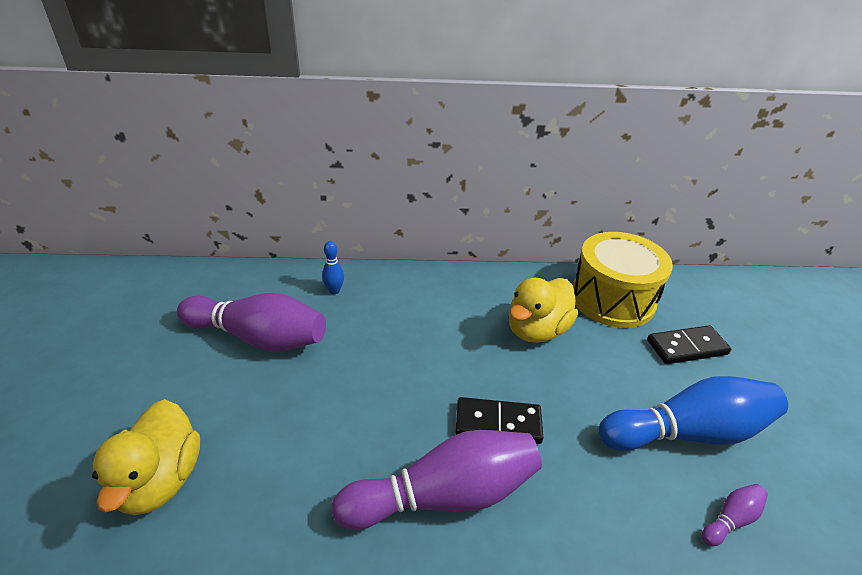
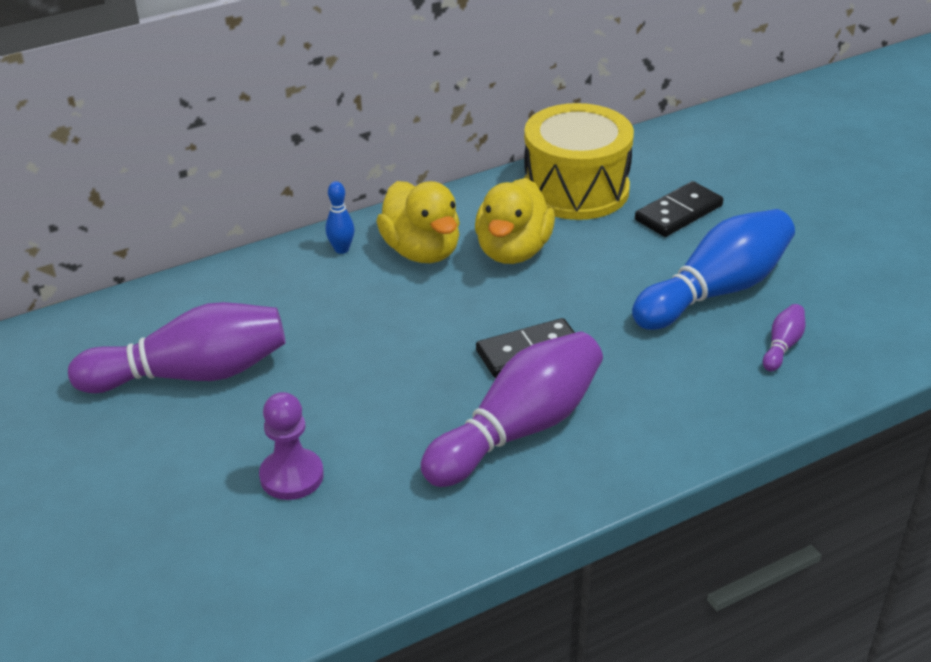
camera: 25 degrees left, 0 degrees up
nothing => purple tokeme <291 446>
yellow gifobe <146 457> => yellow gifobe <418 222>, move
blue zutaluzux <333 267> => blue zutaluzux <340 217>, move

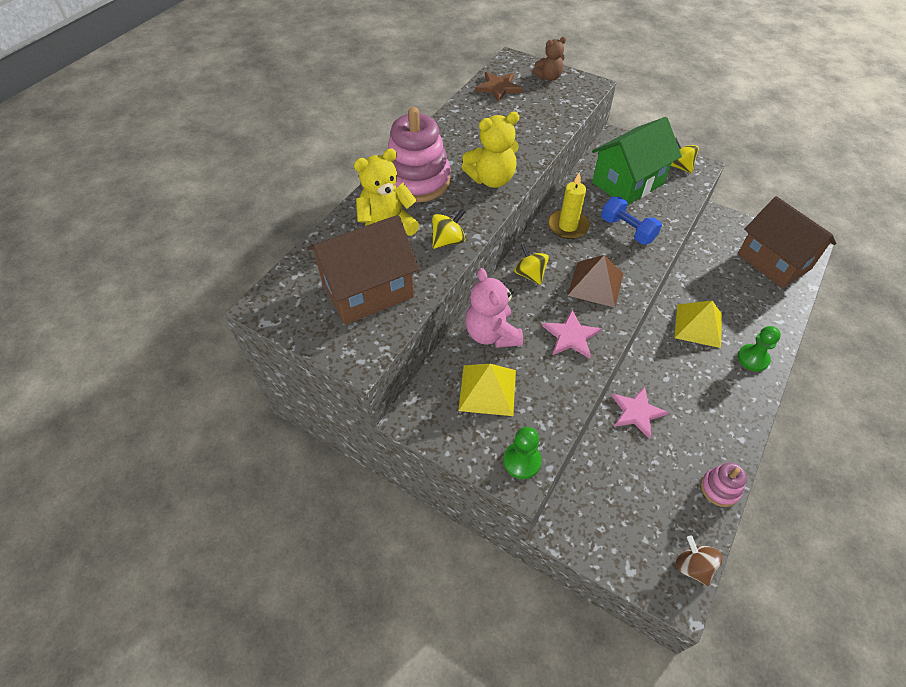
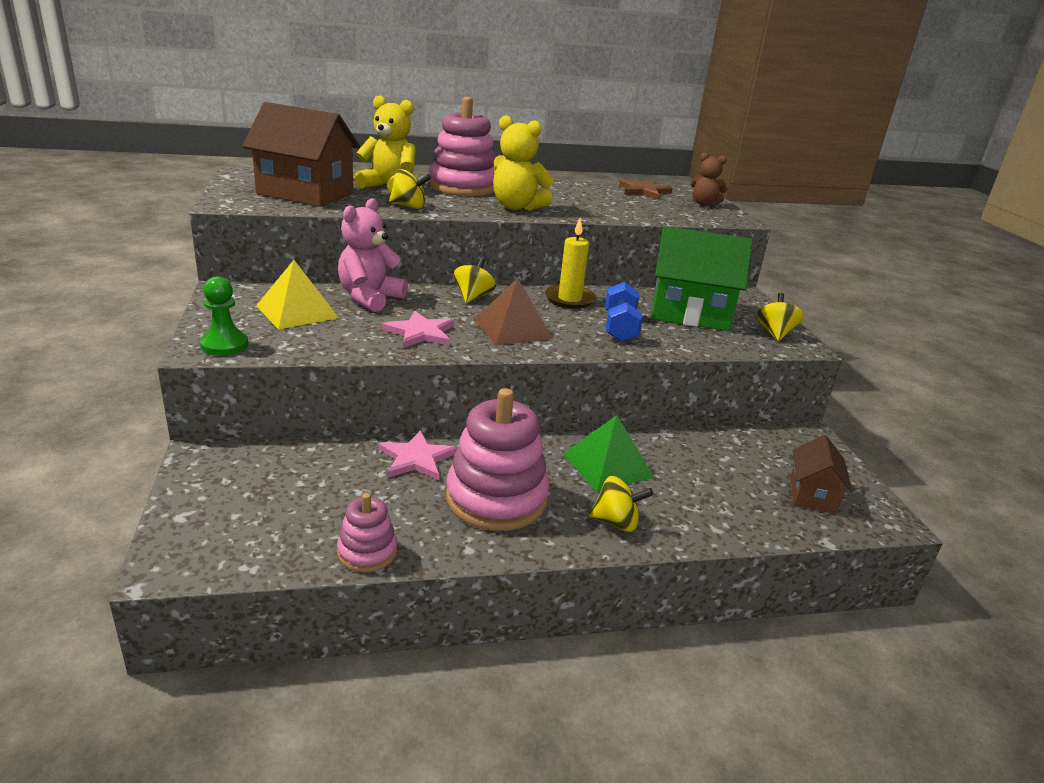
camera: 45 degrees right, 25 degrees down
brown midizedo <699 561> => nothing
nothing => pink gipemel <497 459>
green tokeme <759 349> => yellow midizedo <621 504>
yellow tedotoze <698 324> => green tedotoze <608 453>
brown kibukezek <787 242> => brown kibukezek <821 474>, x0.54

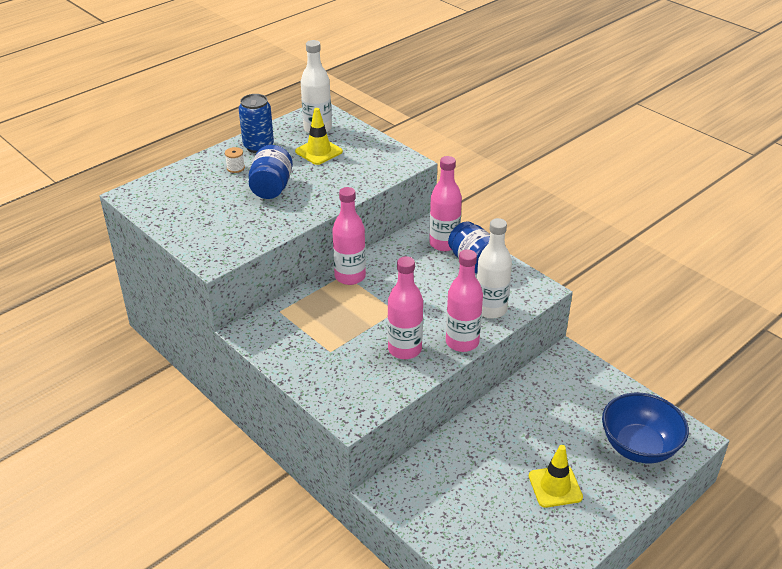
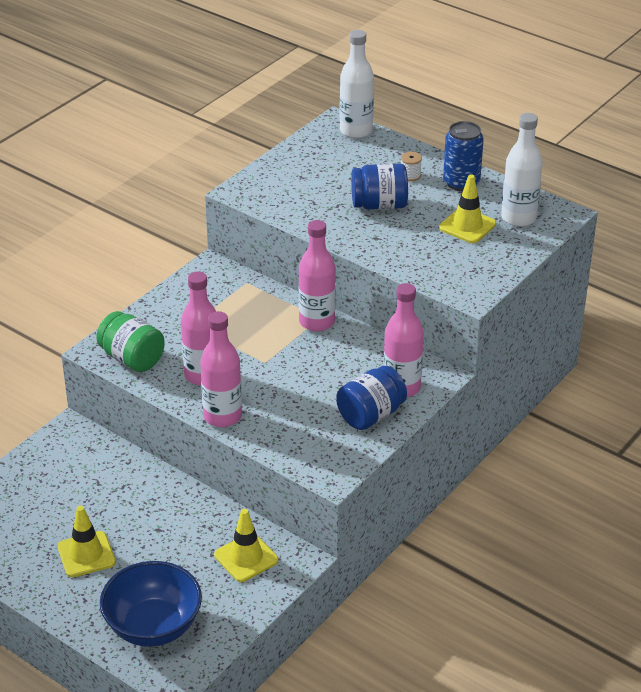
camera: 80 degrees right, 0 degrees up
nothing => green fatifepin <130 341>
nothing => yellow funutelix <246 545>
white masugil <494 268> => white masugil <356 84>, move

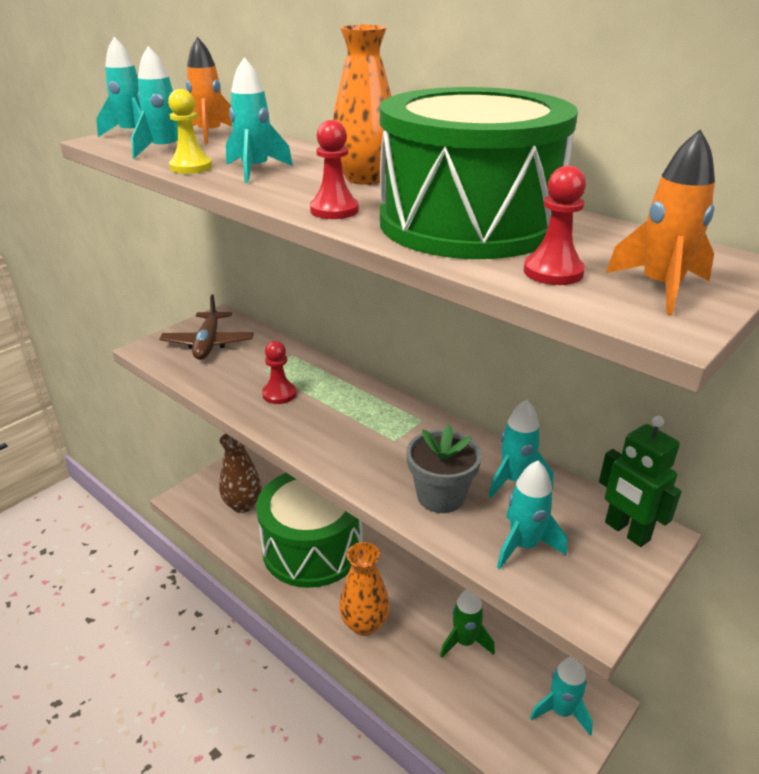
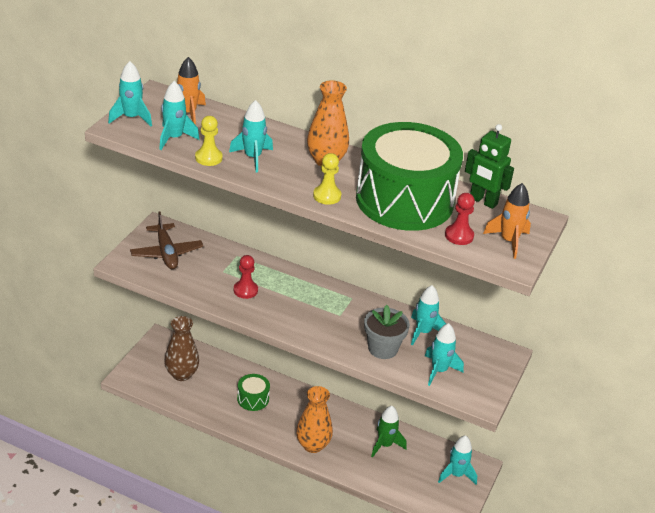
camera: 20 degrees left, 5 degrees up
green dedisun <640 481> => green dedisun <489 166>, move
red tokeme <334 169> => yellow tokeme <327 179>
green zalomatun <309 530> => green zalomatun <253 392>, x0.40

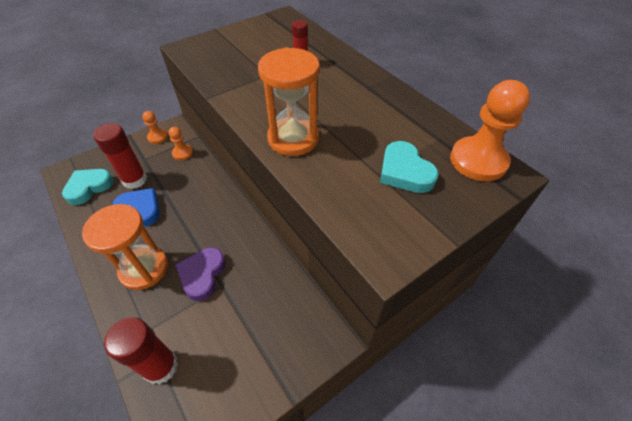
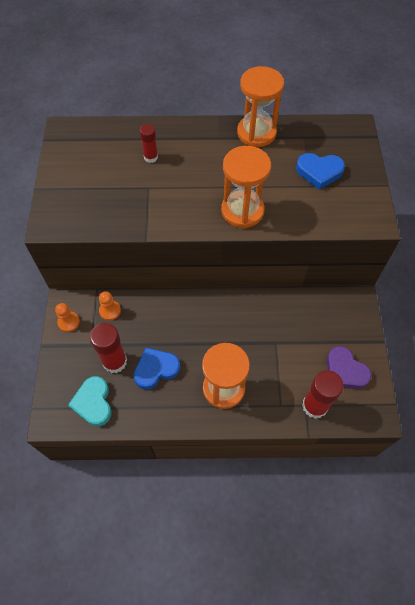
camera: 55 degrees left, 10 degrees up
orange tokeme <490 130> => nothing
nothing => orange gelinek <260 106>
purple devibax <200 274> => purple devibax <349 367>, move
turquoise devibax <409 167> => blue devibax <320 171>

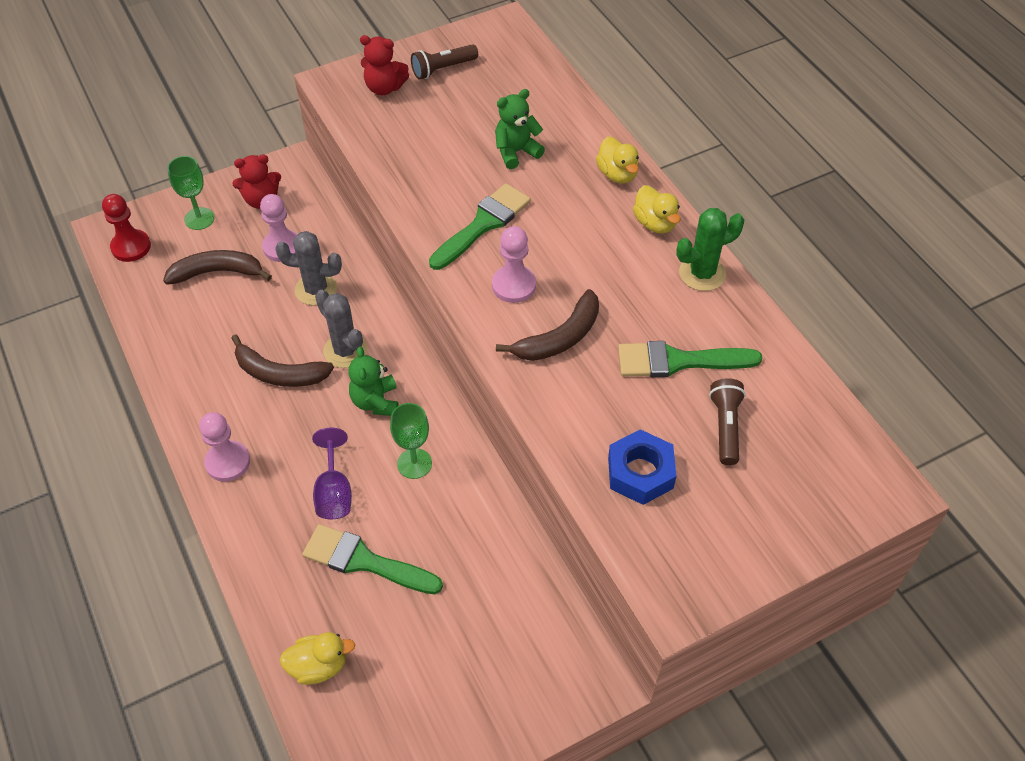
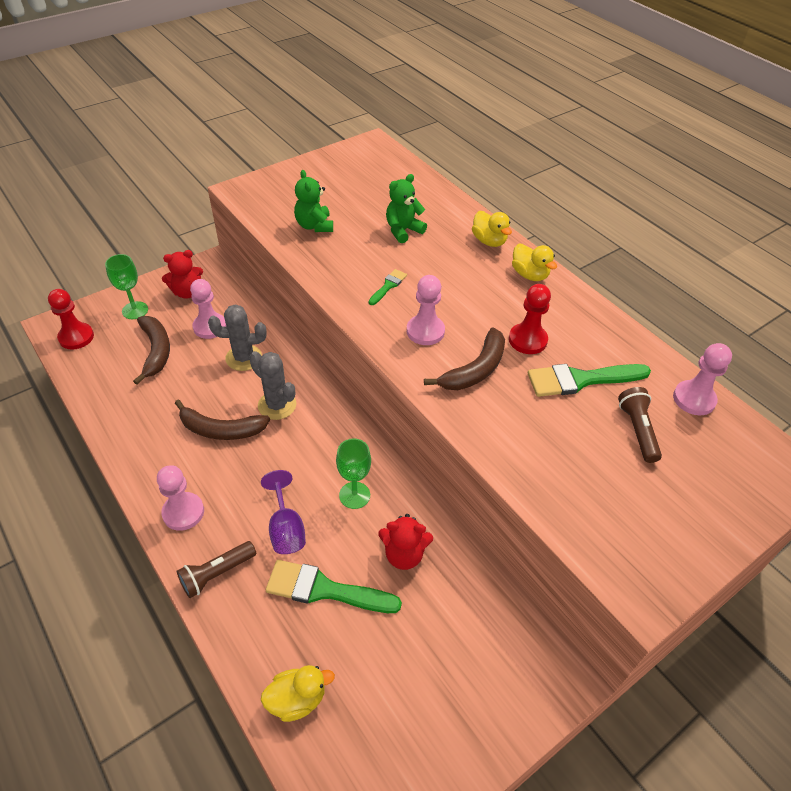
camera: 10 degrees left, 5 degrees down
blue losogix <642 467> => nothing
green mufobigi <710 249> => nothing
nothing => red tokeme <530 319>
nothing => pink tokeme <702 379>
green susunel <373 381> => green susunel <313 201>, move
red susunel <384 65> => red susunel <405 542>, move
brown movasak <444 62> => brown movasak <216 569>, move
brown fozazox <217 267> => brown fozazox <151 350>, 90 degrees clockwise
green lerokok <480 226> => green lerokok <388 287>, x0.51

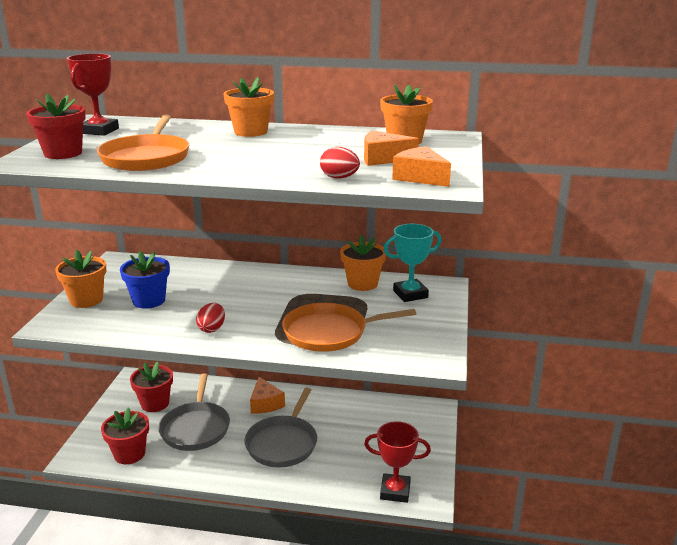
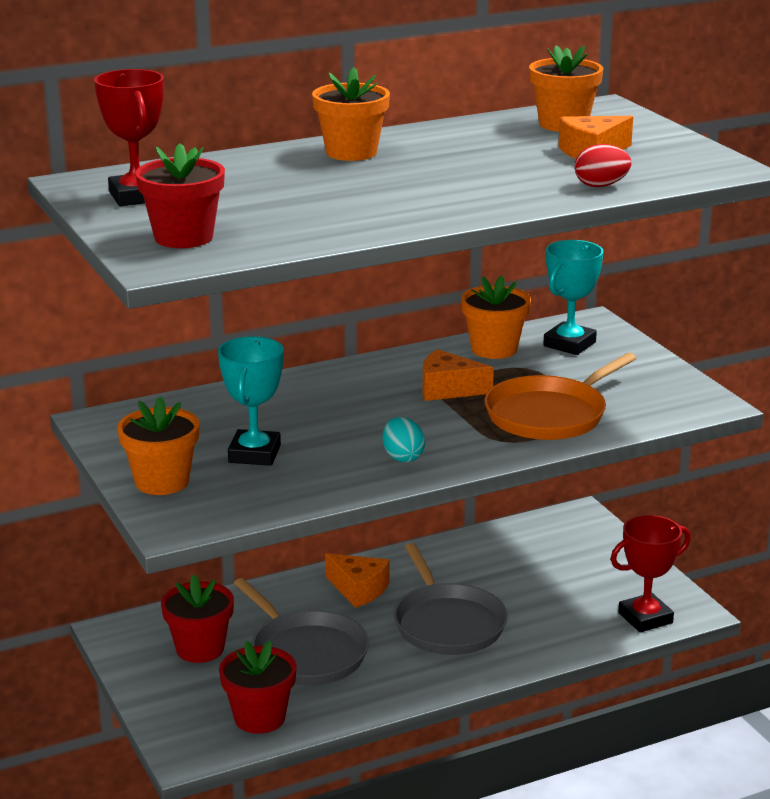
camera: 35 degrees left, 0 degrees up
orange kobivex <143 143> => nothing
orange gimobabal <421 166> => orange gimobabal <458 375>, move
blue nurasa <145 280> => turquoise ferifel <251 401>
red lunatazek <210 318> => turquoise lunatazek <404 439>

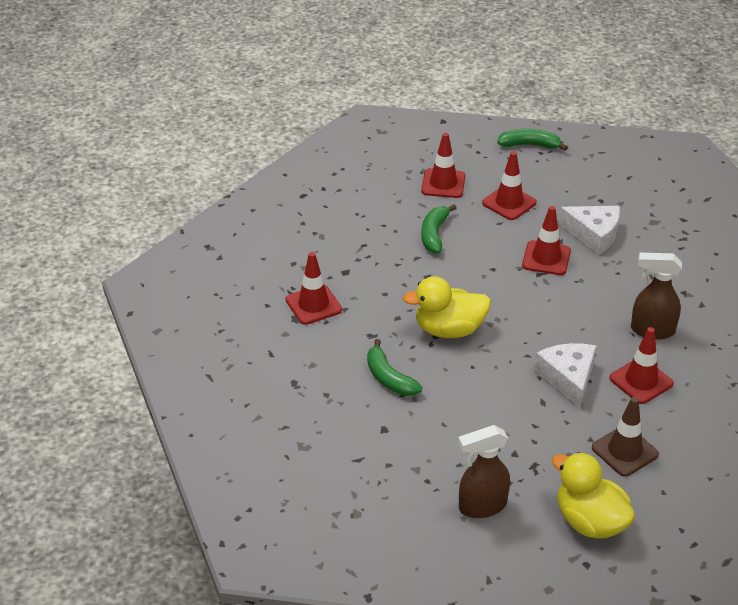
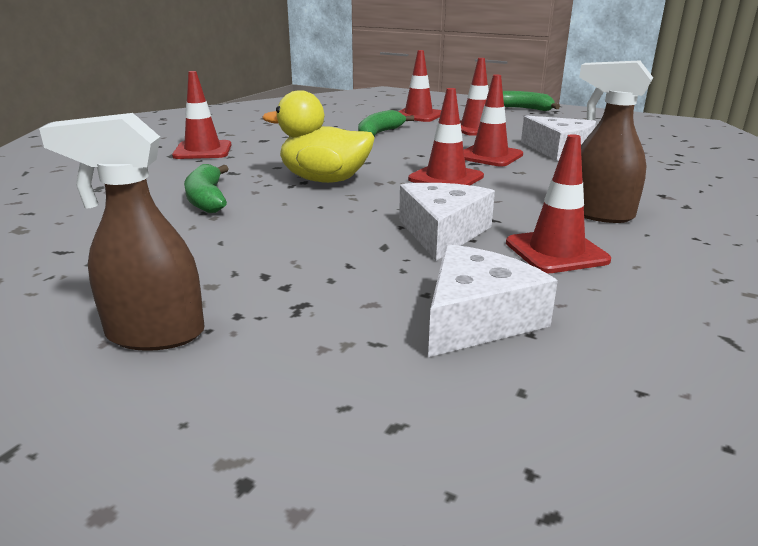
camera: 20 degrees right, 15 degrees down
yellow gifobe <593 495> => nothing
nothing => red funutelix <446 136>
brown funutelix <625 437> => white gimobabal <493 300>

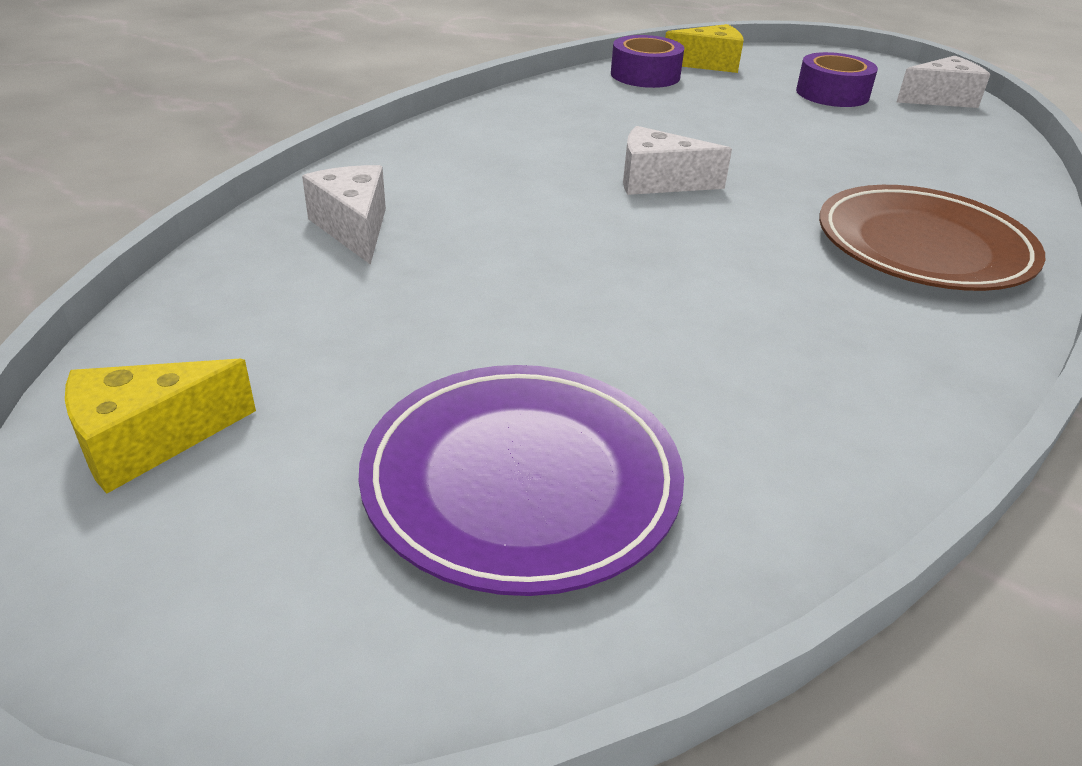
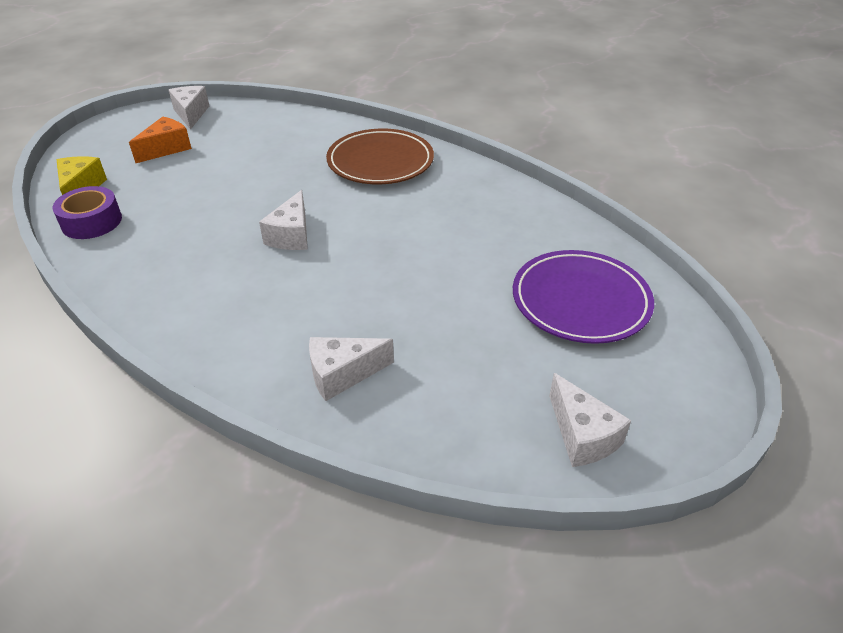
camera: 85 degrees left, 5 degrees up
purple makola <837 79> => orange gimobabal <160 140>
yellow gimobabal <160 426> => white gimobabal <590 420>

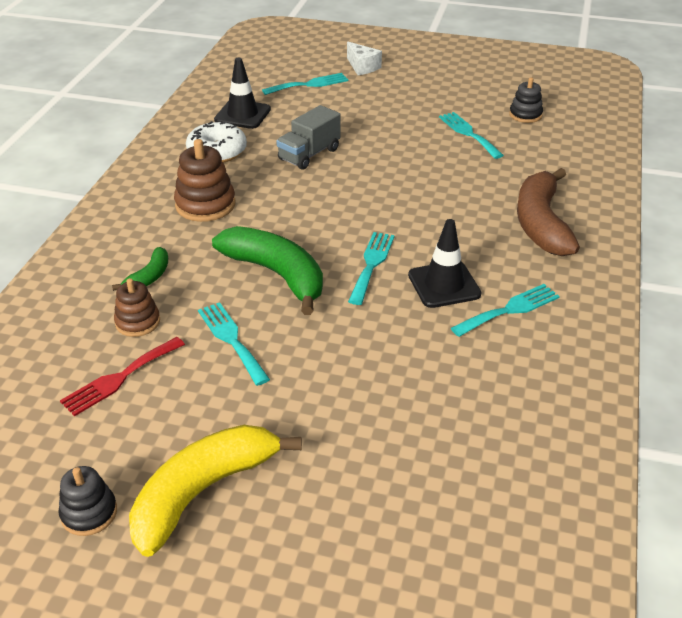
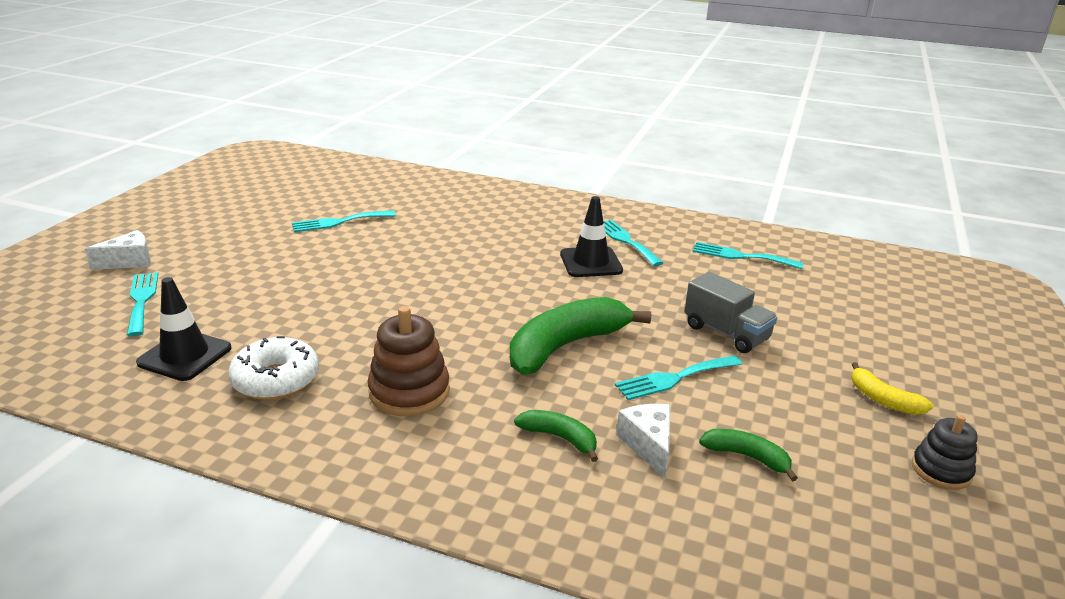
camera: 85 degrees left, 10 degrees down
black gipemel <526 100> => nothing
brown fozazox <548 212> => nothing
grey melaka <308 137> => grey melaka <730 312>, move
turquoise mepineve <371 268> => turquoise mepineve <748 255>, move
red mepineve <122 376> => green fozazox <748 455>
brown gipemel <137 307> => white gimobabal <643 441>
yellow fozazox <215 491> => yellow fozazox <893 388>, x0.49

